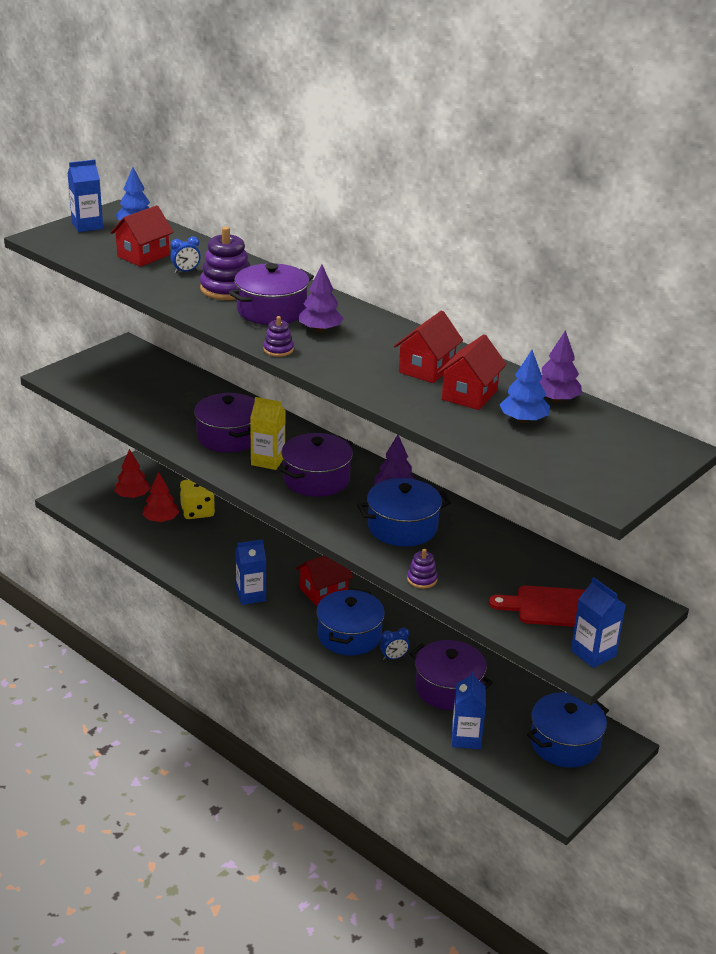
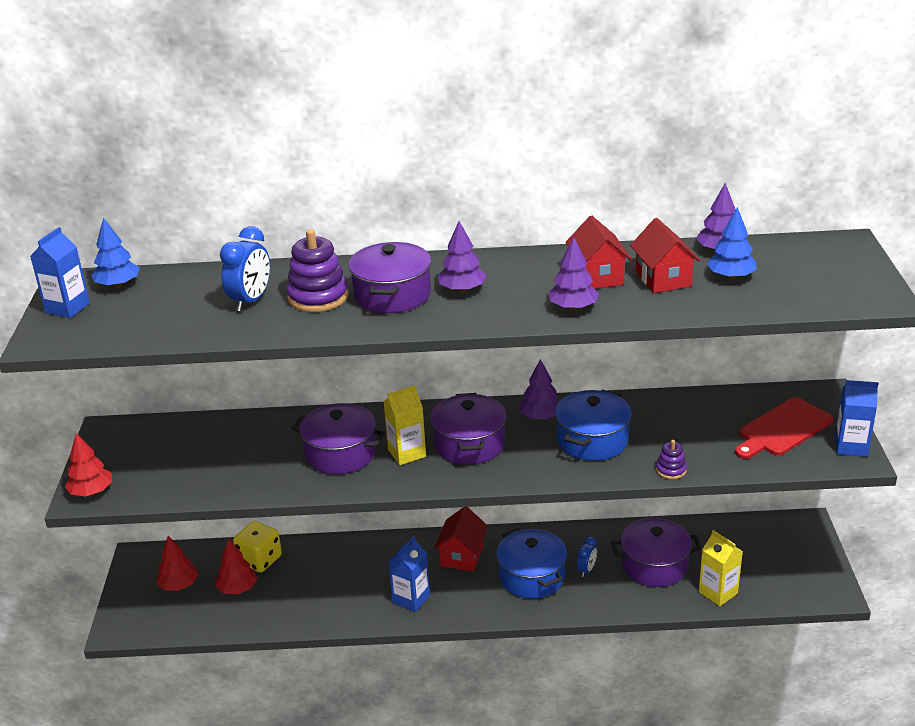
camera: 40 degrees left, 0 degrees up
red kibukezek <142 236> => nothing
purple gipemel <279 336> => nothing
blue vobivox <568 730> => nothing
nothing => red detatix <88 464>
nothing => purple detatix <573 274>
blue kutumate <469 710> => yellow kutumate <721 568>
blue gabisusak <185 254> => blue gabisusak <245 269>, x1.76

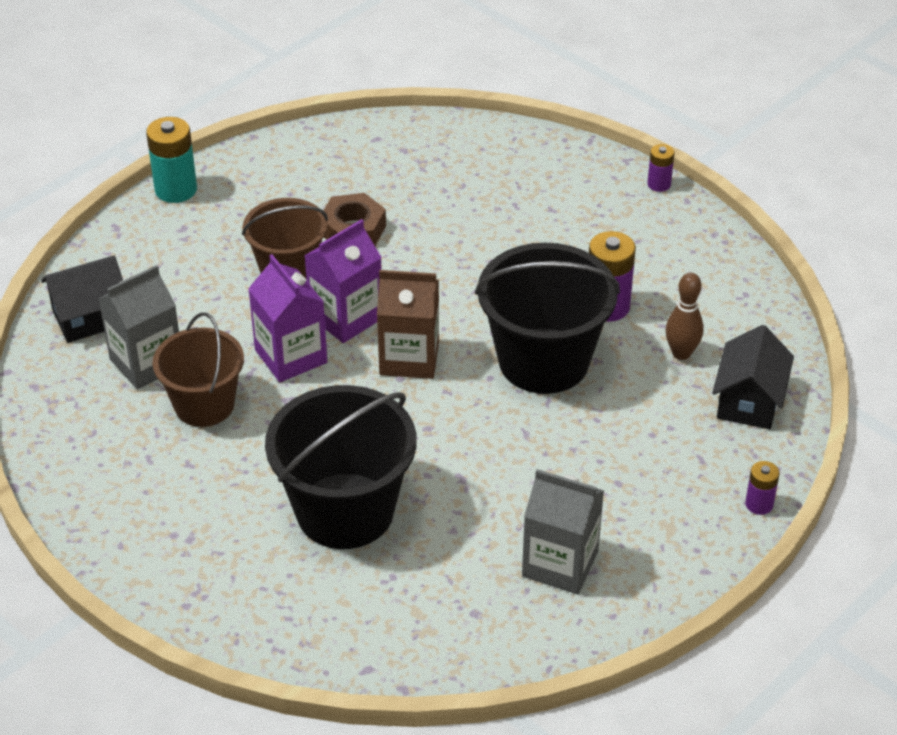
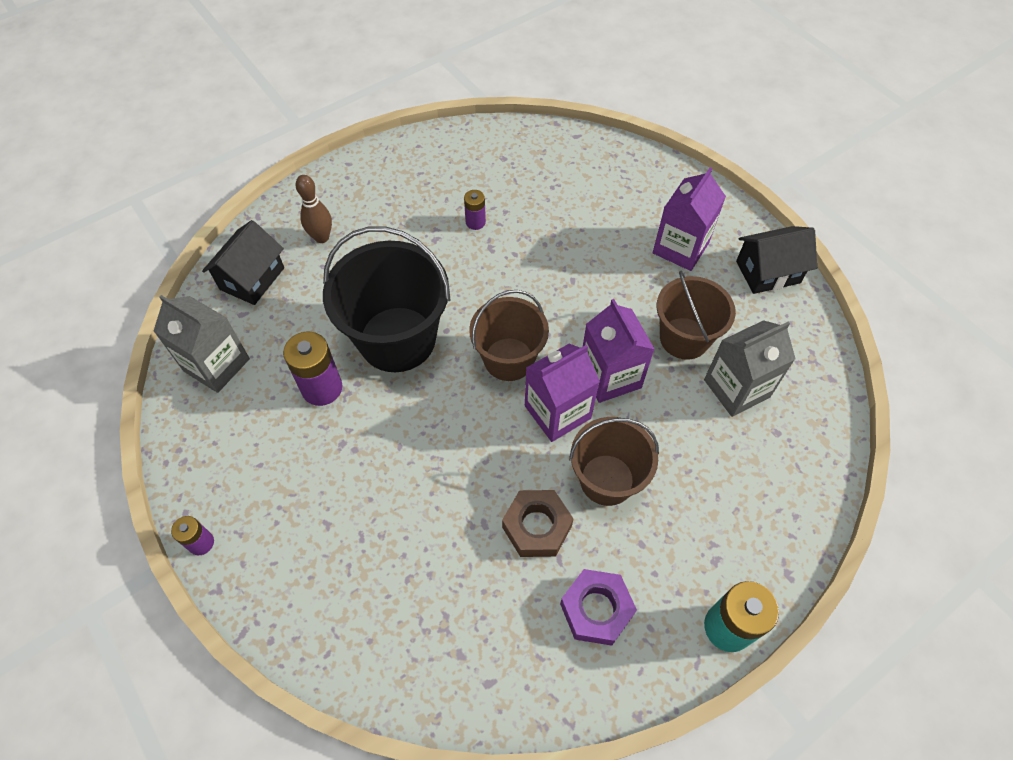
camera: 170 degrees left, 15 degrees up
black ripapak <341 467> => nothing
nothing => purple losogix <598 607>
nothing => purple kutumate <689 219>
black kibukezek <82 299> => black kibukezek <776 260>, move
grey kutumate <563 531> => grey kutumate <201 344>, move
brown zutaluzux <685 316> => brown zutaluzux <314 209>, move
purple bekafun <762 488> => purple bekafun <475 210>, move
brown kutumate <408 324> => brown ripapak <509 335>

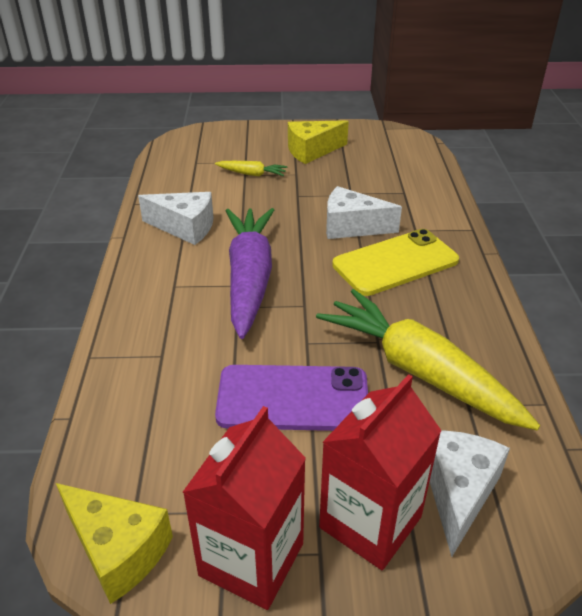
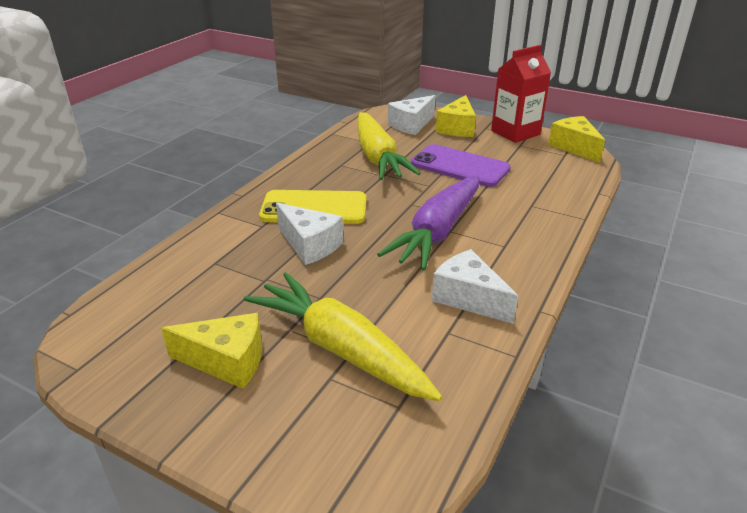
camera: 150 degrees left, 5 degrees down
red kutumate <380 472> => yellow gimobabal <456 116>
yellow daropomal <251 168> => yellow daropomal <343 336>, x2.27

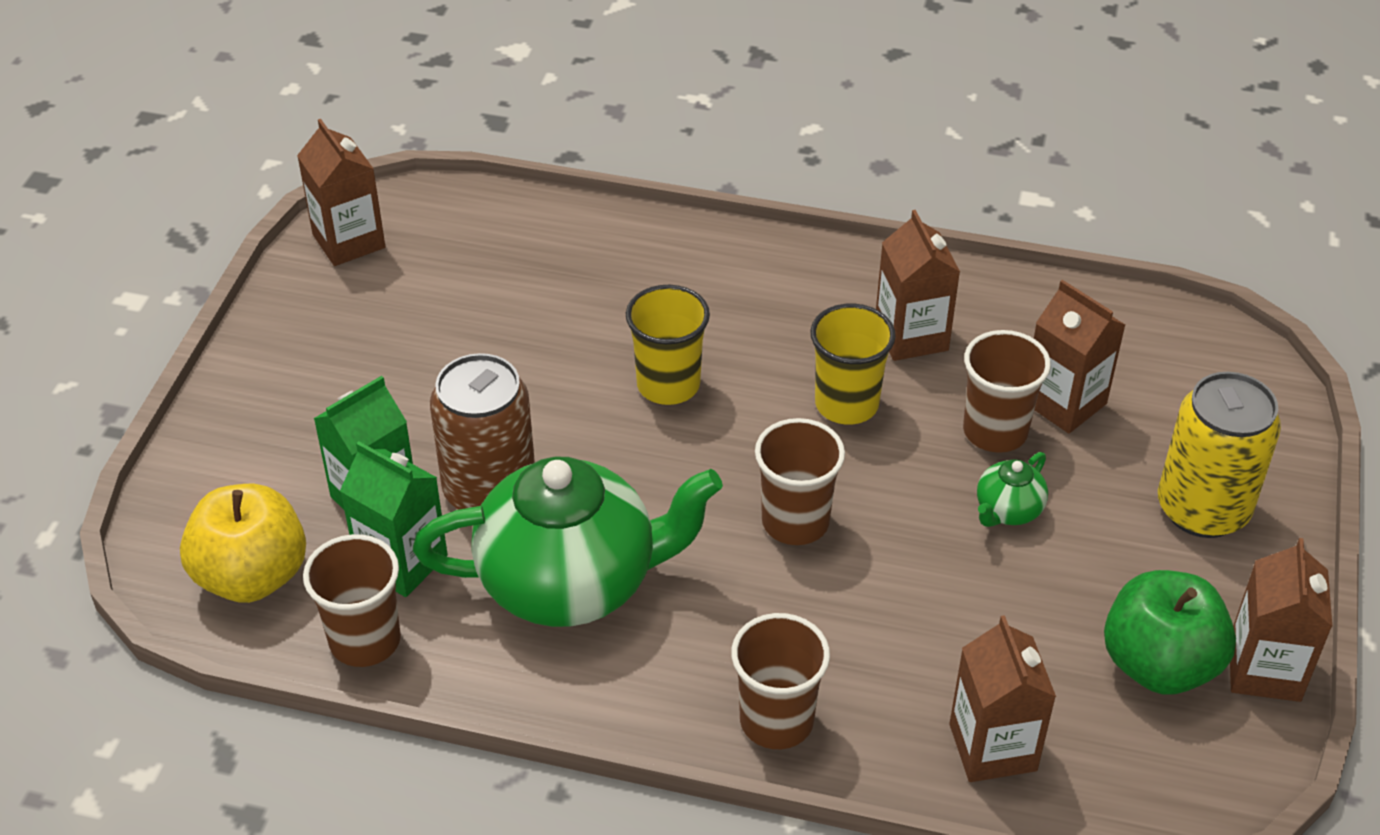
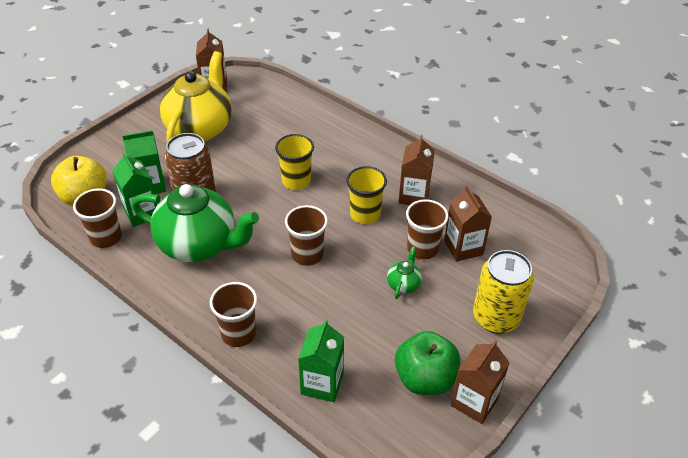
camera: 25 degrees right, 0 degrees up
nothing => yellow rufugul <196 96>
brown kutumate <1002 698> => green kutumate <321 361>
green rufugul <1012 489> => green rufugul <404 273>, 135 degrees clockwise

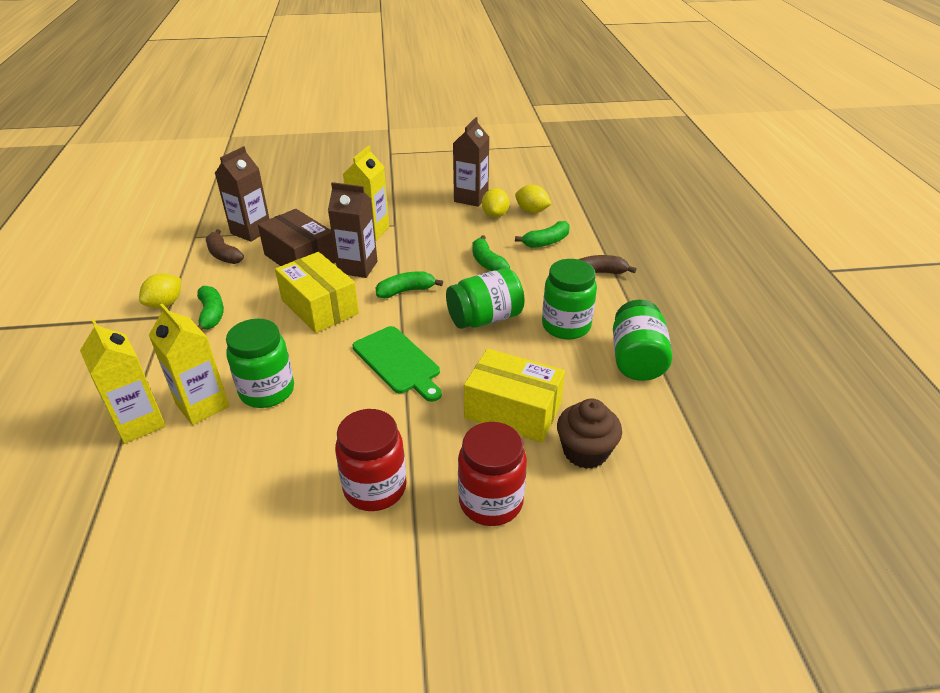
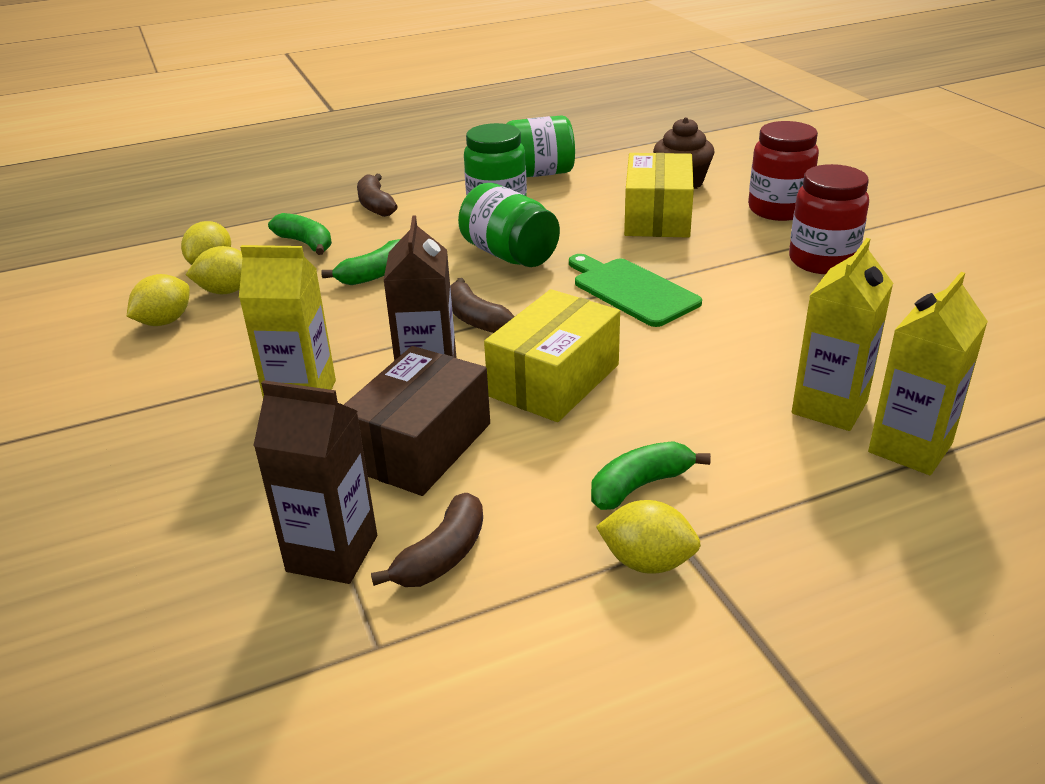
camera: 105 degrees left, 5 degrees down
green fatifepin <260 363> => nothing
brown kutumate <471 162> => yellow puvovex <158 300>
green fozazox <409 284> => brown fozazox <482 305>
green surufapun <397 364> => green surufapun <635 290>, 75 degrees counterclockwise

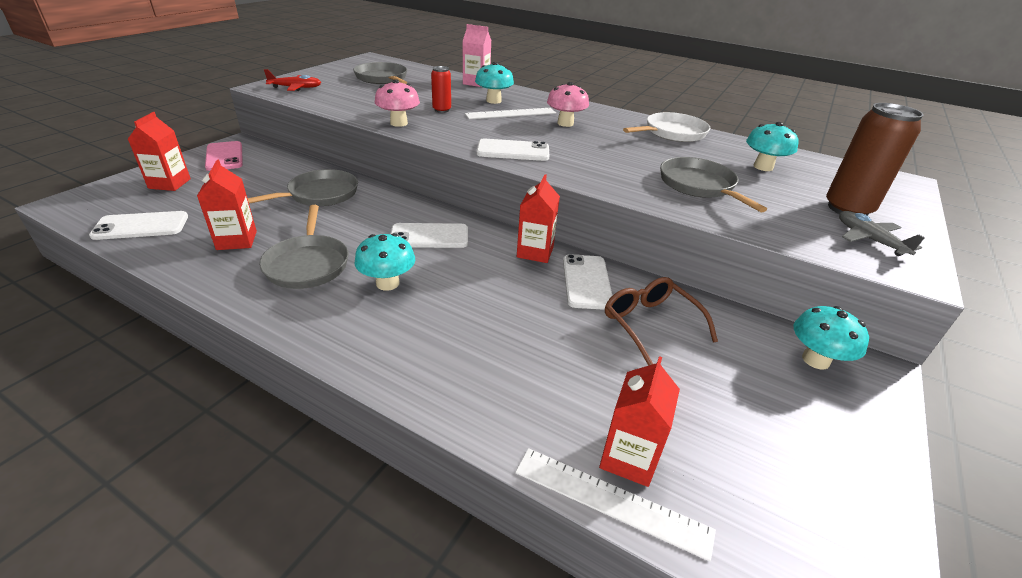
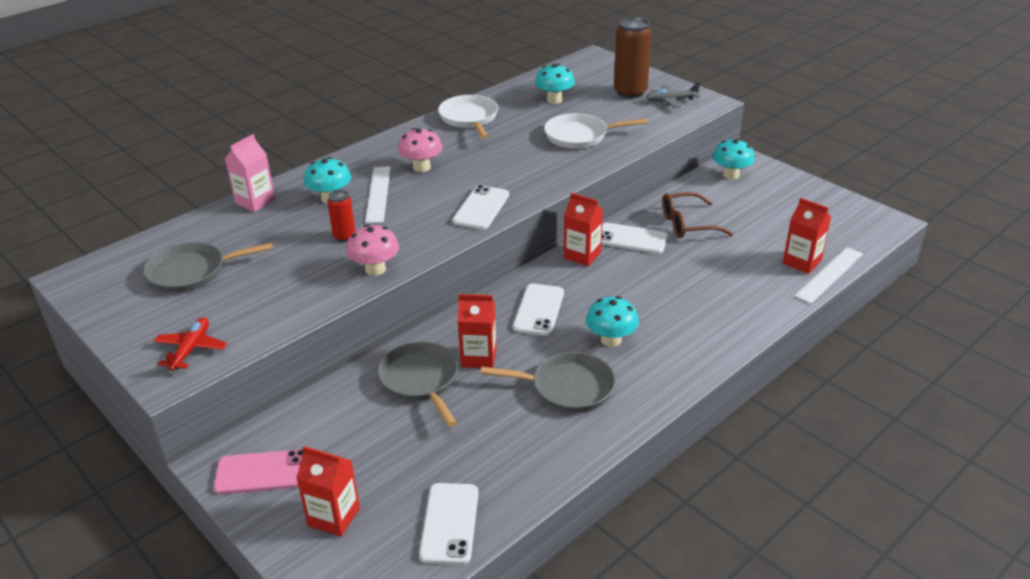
camera: 70 degrees left, 0 degrees up
red kutumate <227 205> => red kutumate <477 331>, move
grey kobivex <713 184> => white kobivex <596 131>

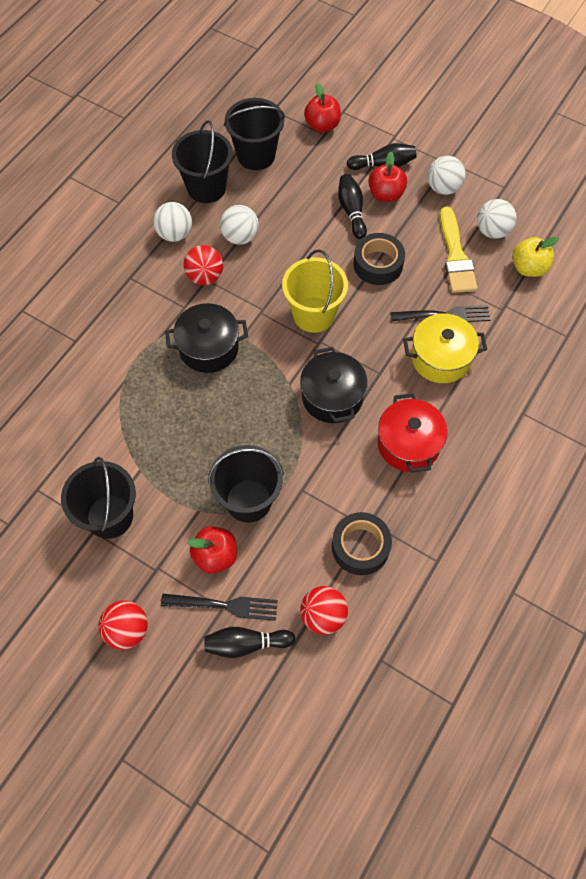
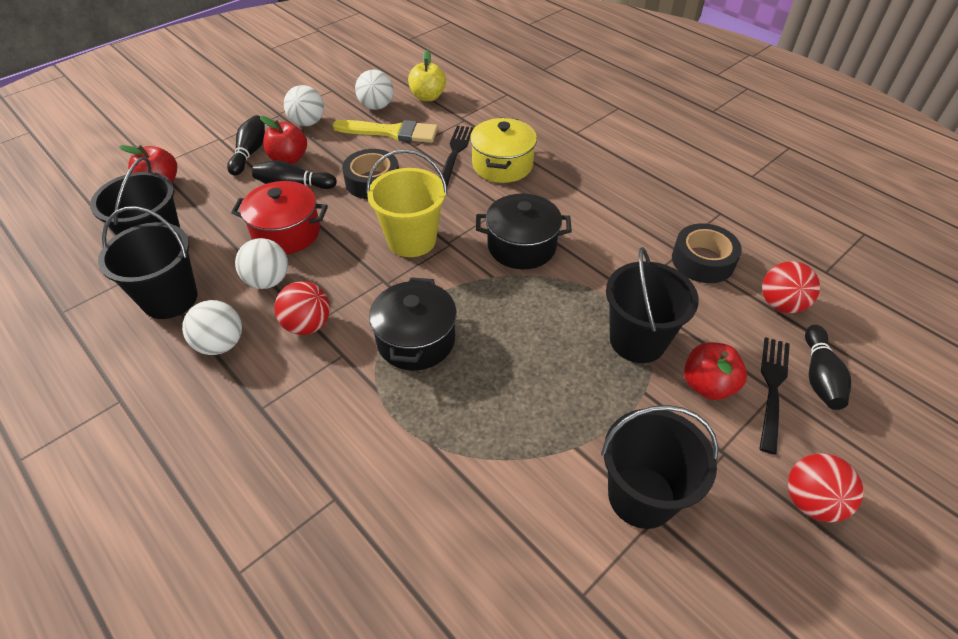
camera: 75 degrees left, 15 degrees down
red vobivox <412 433> => red vobivox <279 217>, move

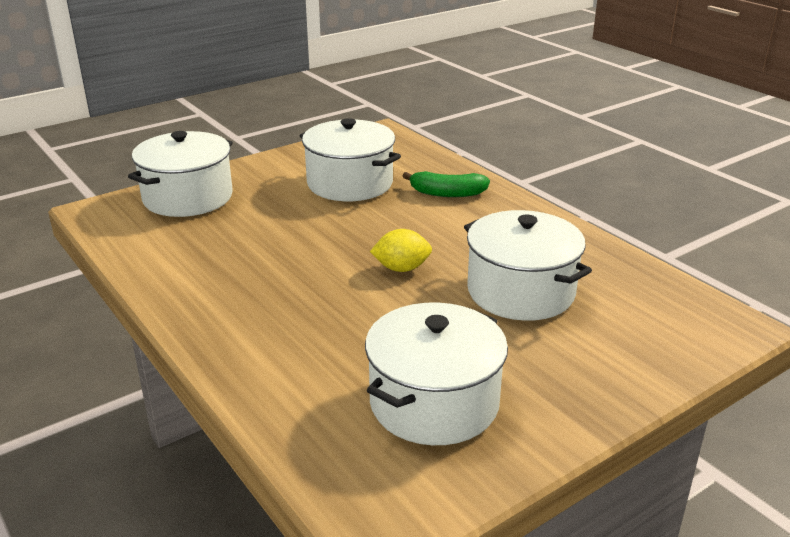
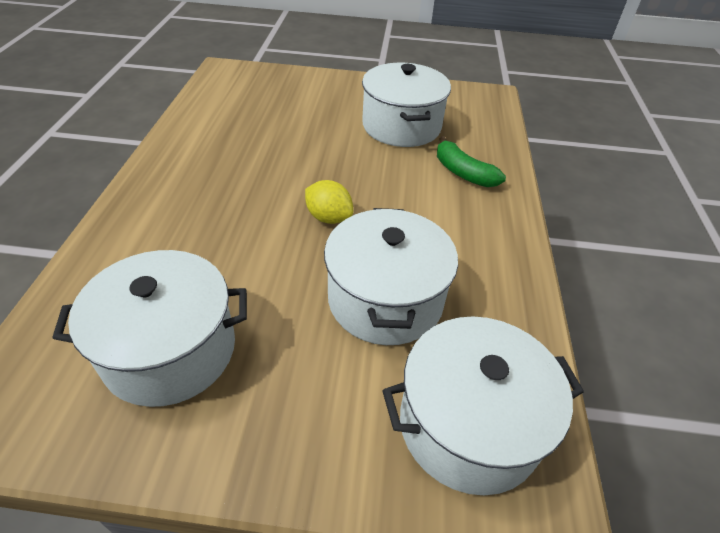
camera: 40 degrees right, 15 degrees up
white vobivox <180 174> => white vobivox <483 406>, move

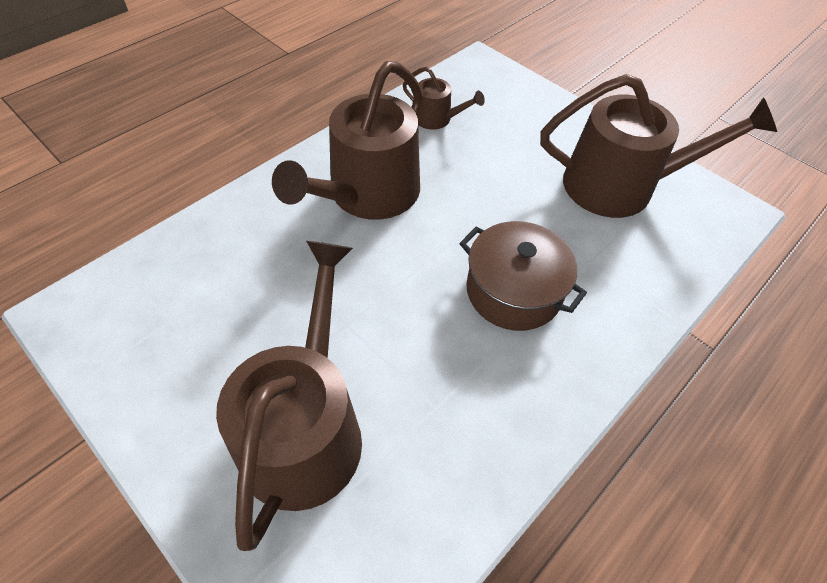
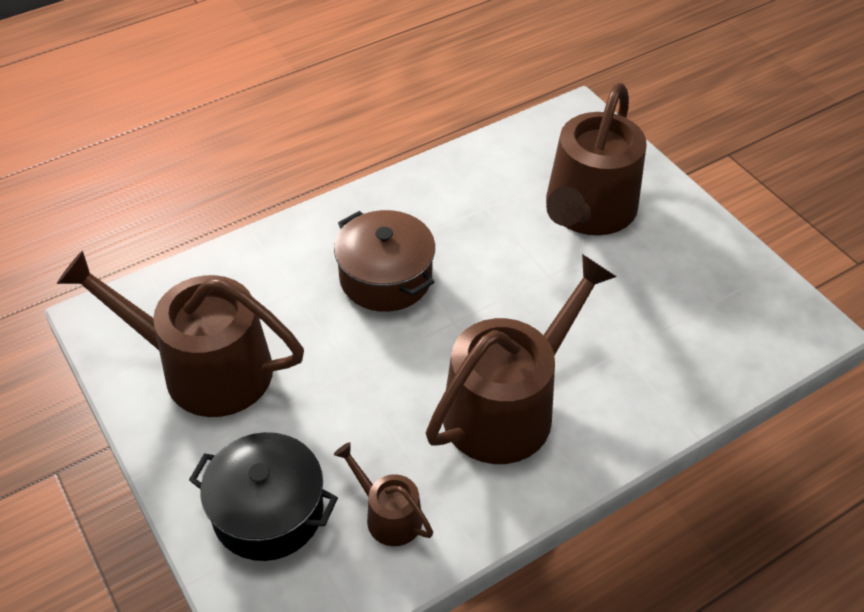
camera: 165 degrees left, 5 degrees down
nothing => black vobivox <263 496>

